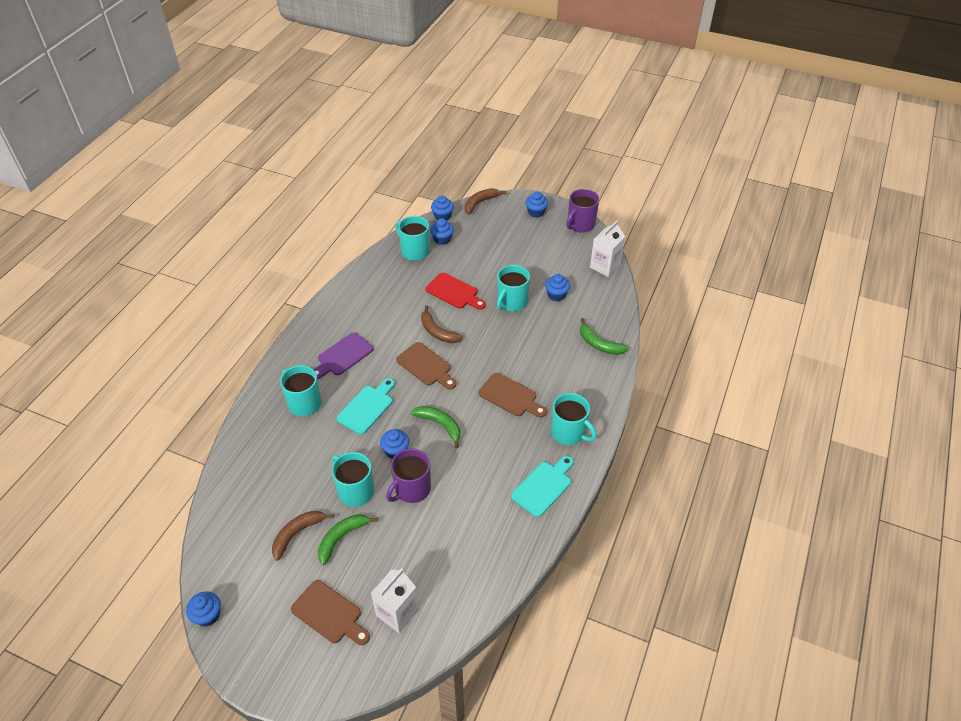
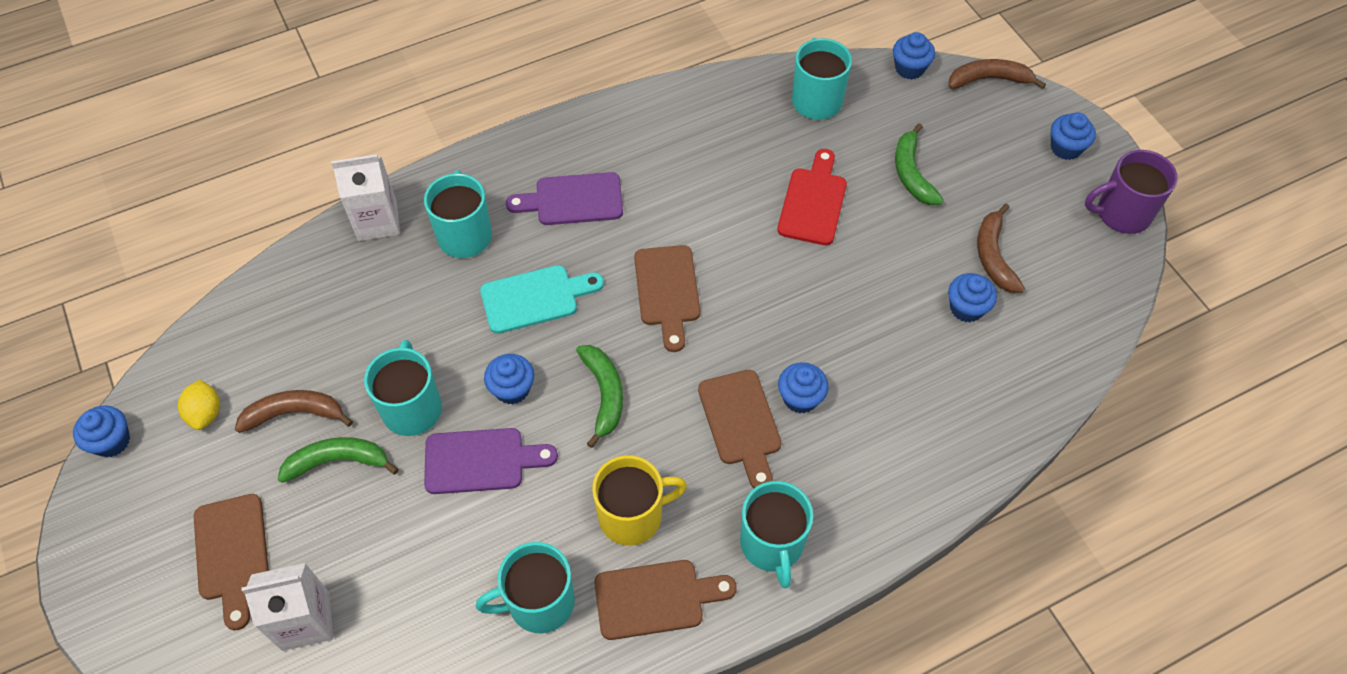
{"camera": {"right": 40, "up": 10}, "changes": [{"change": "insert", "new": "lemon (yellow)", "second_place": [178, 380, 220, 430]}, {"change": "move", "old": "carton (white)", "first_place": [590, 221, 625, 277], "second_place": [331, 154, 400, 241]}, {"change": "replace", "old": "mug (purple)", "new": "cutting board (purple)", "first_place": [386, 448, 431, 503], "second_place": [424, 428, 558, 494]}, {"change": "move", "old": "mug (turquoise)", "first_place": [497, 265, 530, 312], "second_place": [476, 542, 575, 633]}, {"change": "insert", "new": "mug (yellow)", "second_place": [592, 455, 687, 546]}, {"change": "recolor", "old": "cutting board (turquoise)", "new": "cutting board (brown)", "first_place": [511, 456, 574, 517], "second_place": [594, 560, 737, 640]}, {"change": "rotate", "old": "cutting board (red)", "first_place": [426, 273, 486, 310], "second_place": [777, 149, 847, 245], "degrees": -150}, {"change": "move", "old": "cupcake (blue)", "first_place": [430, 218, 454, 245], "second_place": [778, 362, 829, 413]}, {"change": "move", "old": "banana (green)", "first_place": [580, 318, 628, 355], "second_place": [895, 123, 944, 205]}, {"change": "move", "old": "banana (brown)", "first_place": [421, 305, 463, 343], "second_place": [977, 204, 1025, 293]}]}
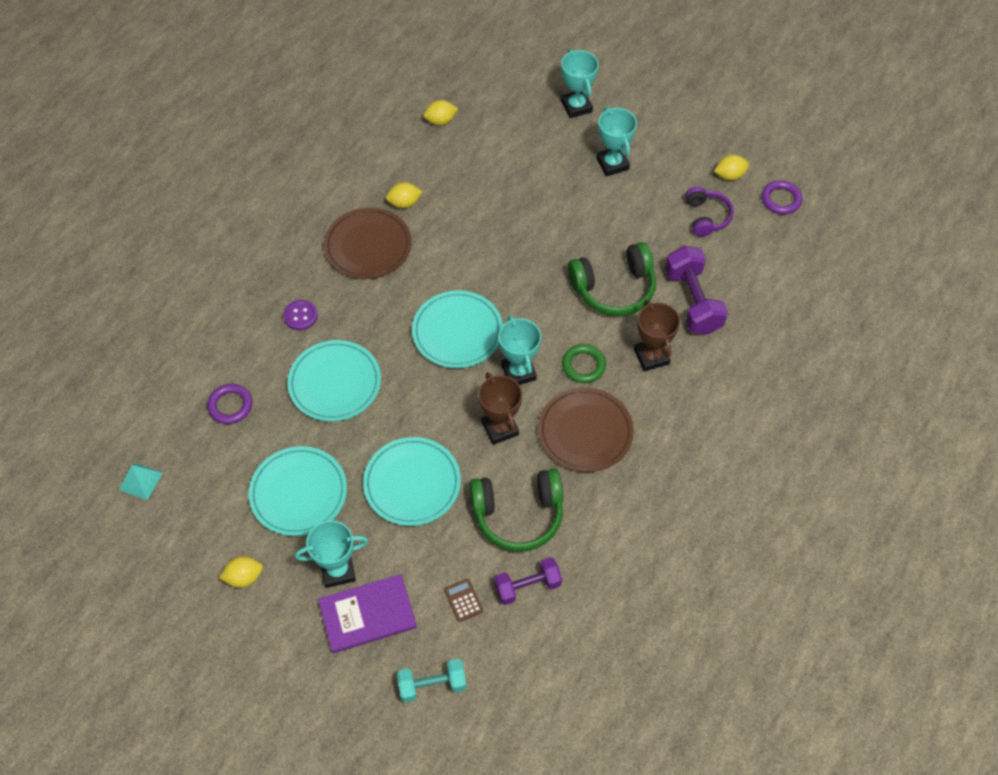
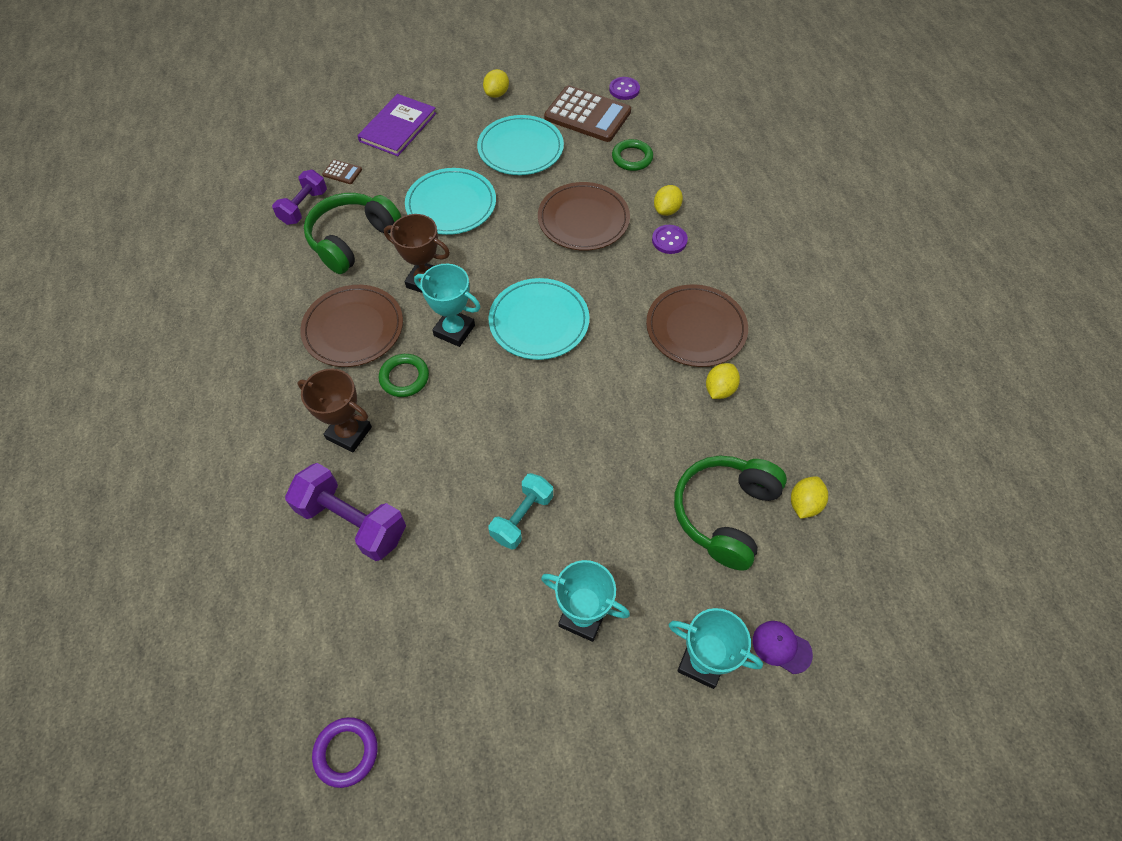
{"camera": {"right": 135, "up": 0}, "changes": [{"change": "move", "old": "dumbbell (turquoise)", "first_place": [397, 659, 467, 703], "second_place": [488, 473, 553, 549]}, {"change": "recolor", "old": "plate (turquoise)", "new": "plate (brown)", "first_place": [287, 340, 381, 421], "second_place": [538, 182, 630, 251]}, {"change": "insert", "new": "calculator (brown)", "second_place": [544, 85, 631, 142]}, {"change": "replace", "old": "pyramid (turquoise)", "new": "button (purple)", "first_place": [119, 463, 163, 500], "second_place": [609, 77, 640, 100]}, {"change": "recolor", "old": "ring (purple)", "new": "ring (green)", "first_place": [207, 384, 252, 424], "second_place": [612, 139, 653, 171]}, {"change": "move", "old": "lemon (yellow)", "first_place": [714, 155, 749, 181], "second_place": [654, 185, 683, 216]}, {"change": "move", "old": "headphones (green)", "first_place": [568, 242, 656, 316], "second_place": [674, 456, 787, 571]}, {"change": "insert", "new": "cap (purple)", "second_place": [753, 621, 813, 674]}, {"change": "delete", "old": "trophy (turquoise)", "first_place": [295, 520, 368, 588]}, {"change": "delete", "old": "headphones (purple)", "first_place": [685, 187, 734, 237]}]}
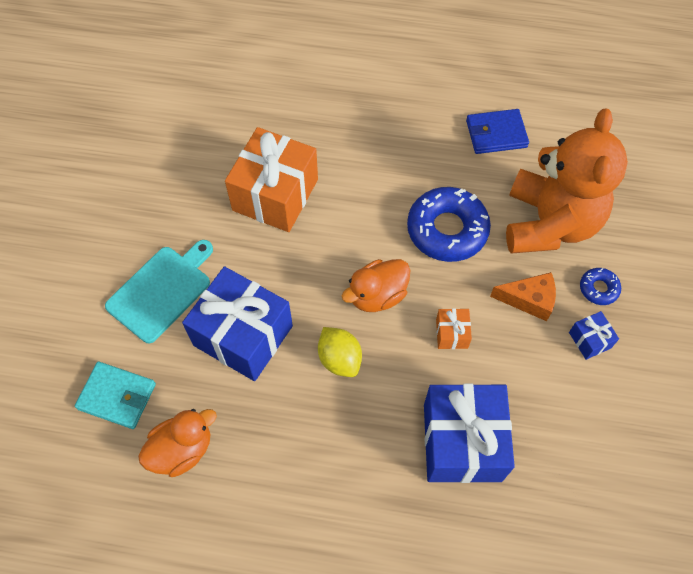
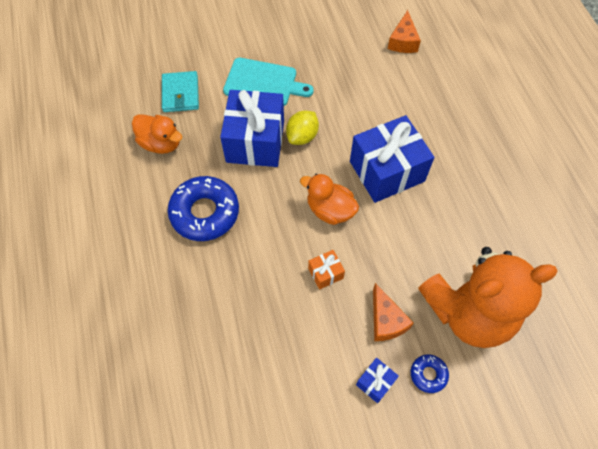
{"camera": {"right": 65, "up": 0}, "changes": [{"change": "move", "old": "donut (blue)", "first_place": [407, 187, 491, 262], "second_place": [168, 176, 239, 241]}, {"change": "move", "old": "lemon (yellow)", "first_place": [318, 327, 362, 377], "second_place": [286, 111, 319, 145]}, {"change": "move", "old": "gift (blue)", "first_place": [424, 384, 515, 483], "second_place": [350, 115, 435, 203]}, {"change": "insert", "new": "cheese (orange)", "second_place": [388, 10, 421, 53]}, {"change": "delete", "old": "gift (orange)", "first_place": [225, 127, 318, 232]}, {"change": "delete", "old": "wallet (blue)", "first_place": [466, 109, 529, 154]}]}
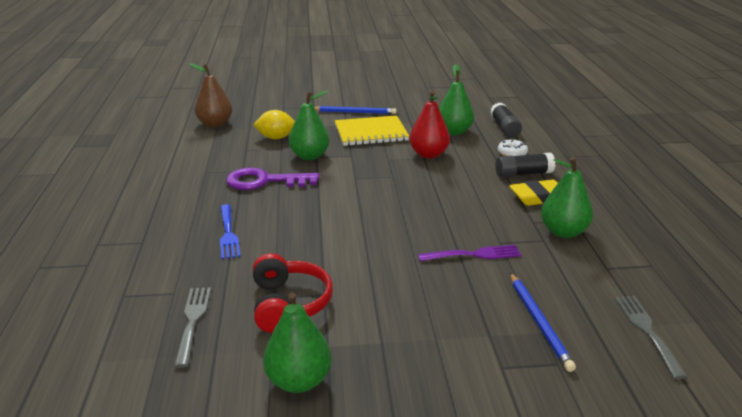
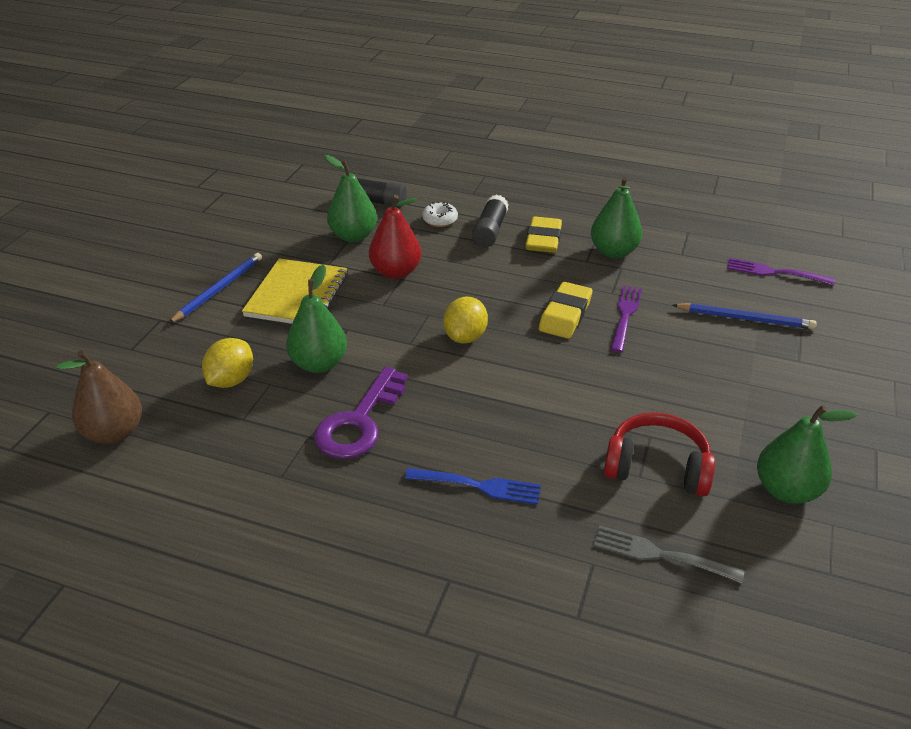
{"camera": {"right": -65, "up": 10}, "changes": [{"change": "insert", "new": "lemon (yellow)", "second_place": [443, 296, 488, 344]}, {"change": "insert", "new": "eraser (yellow)", "second_place": [539, 282, 592, 339]}, {"change": "recolor", "old": "fork (grey)", "new": "fork (purple)", "first_place": [615, 296, 687, 379], "second_place": [727, 258, 835, 285]}]}
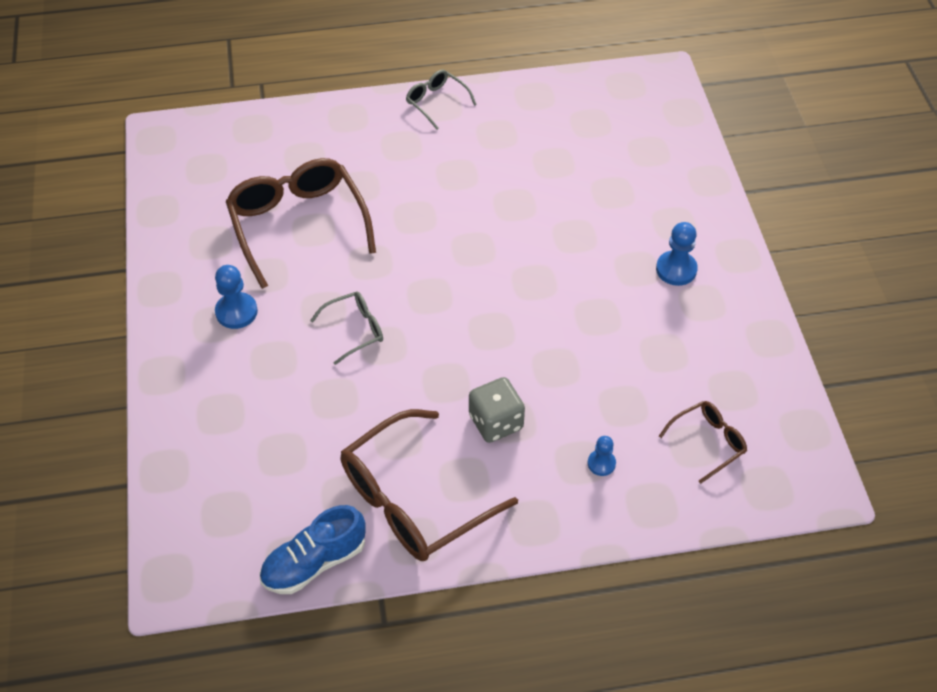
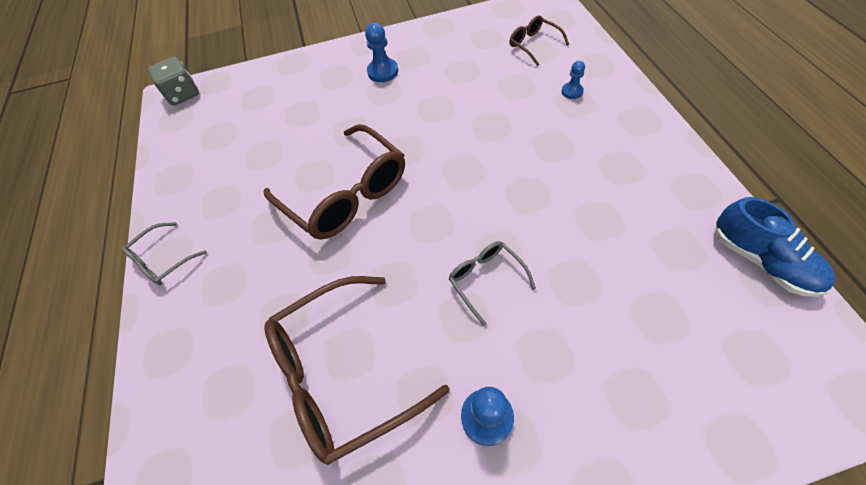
{"camera": {"right": -90, "up": 5}, "changes": [{"change": "move", "old": "dice (grey)", "first_place": [469, 377, 525, 443], "second_place": [148, 57, 199, 105]}, {"change": "move", "old": "glasses (brown)", "first_place": [341, 409, 518, 561], "second_place": [264, 124, 405, 240]}]}
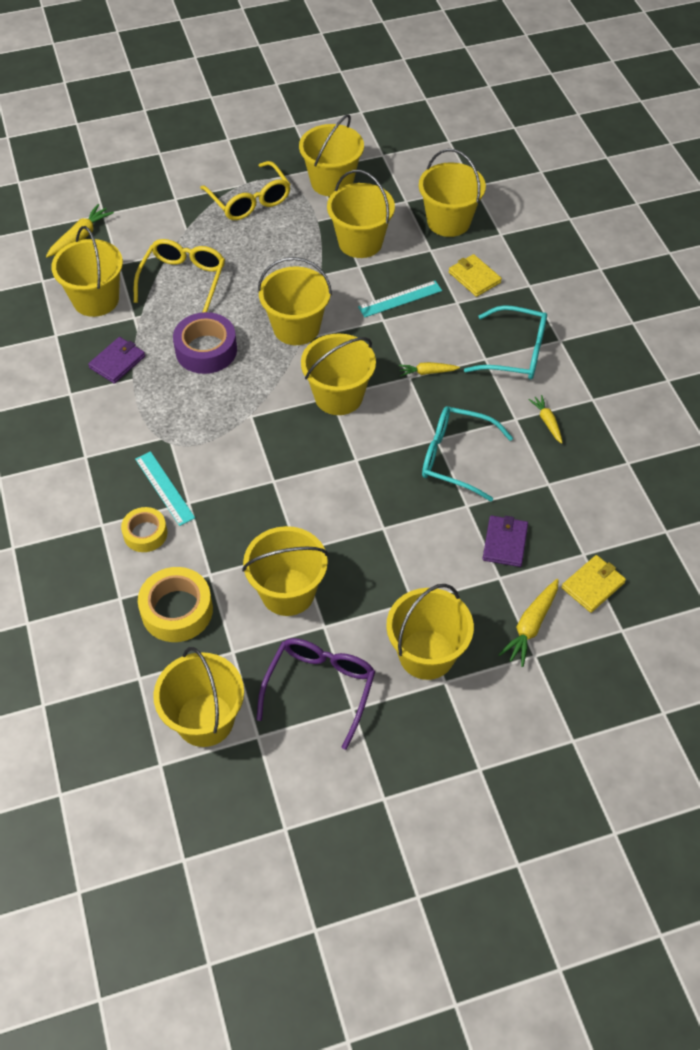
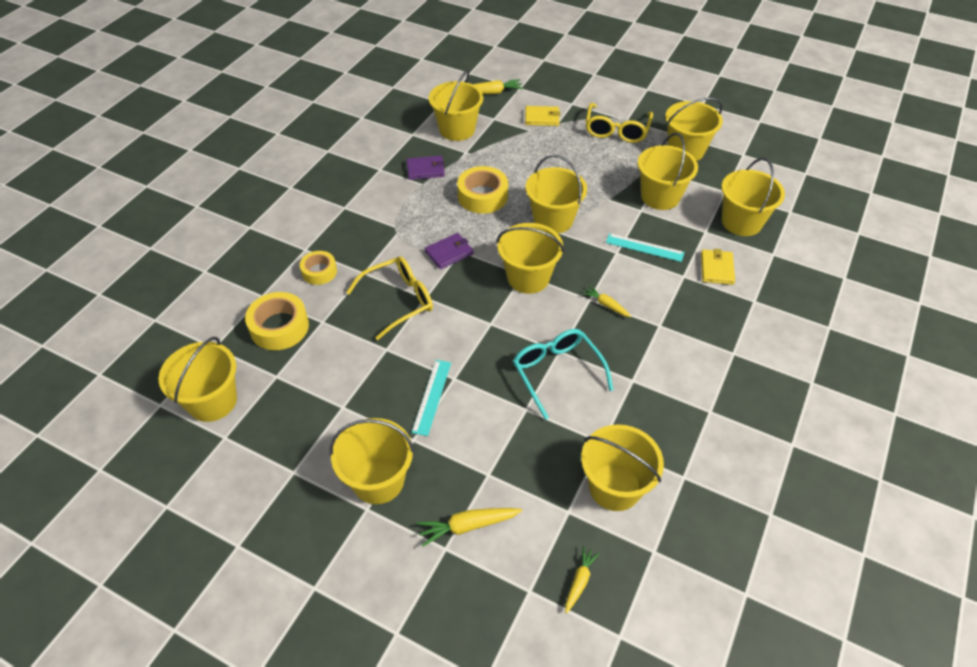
{"camera": {"right": 45, "up": -5}, "changes": [{"change": "move", "old": "glasses (yellow)", "first_place": [134, 239, 225, 313], "second_place": [346, 256, 433, 340]}, {"change": "move", "old": "ruler (turquoise)", "first_place": [135, 451, 195, 526], "second_place": [412, 360, 451, 436]}, {"change": "move", "old": "wallet (purple)", "first_place": [482, 516, 528, 567], "second_place": [425, 233, 474, 269]}, {"change": "recolor", "old": "tape (purple)", "new": "tape (yellow)", "first_place": [173, 312, 237, 374], "second_place": [457, 166, 508, 214]}, {"change": "move", "old": "wallet (yellow)", "first_place": [561, 555, 626, 613], "second_place": [525, 106, 560, 126]}, {"change": "move", "old": "carrot (yellow)", "first_place": [528, 395, 563, 444], "second_place": [565, 546, 600, 614]}, {"change": "move", "old": "bucket (yellow)", "first_place": [242, 526, 328, 616], "second_place": [581, 424, 664, 511]}, {"change": "delete", "old": "glasses (purple)", "first_place": [256, 638, 375, 750]}, {"change": "delete", "old": "glasses (turquoise)", "first_place": [464, 305, 547, 380]}]}
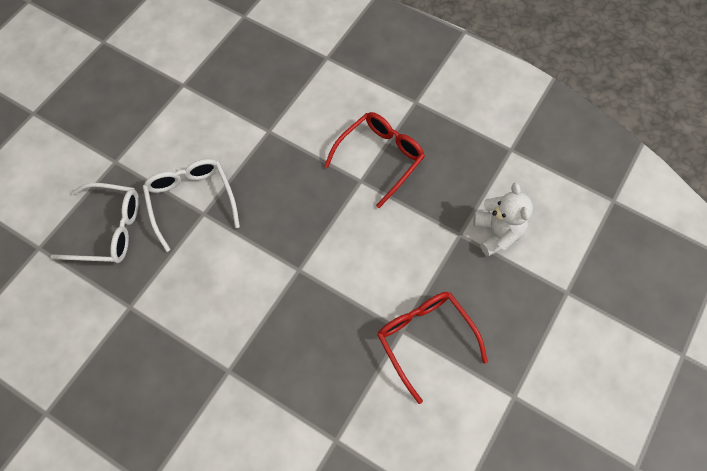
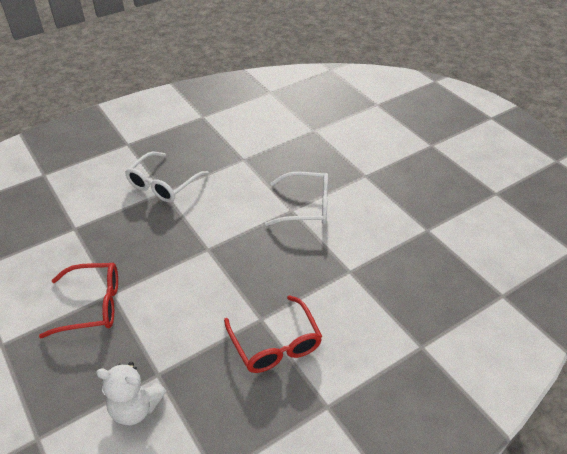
{"camera": {"right": 115, "up": -20}, "changes": [{"change": "move", "old": "glasses (white)", "first_place": [51, 183, 139, 263], "second_place": [125, 152, 209, 202]}]}
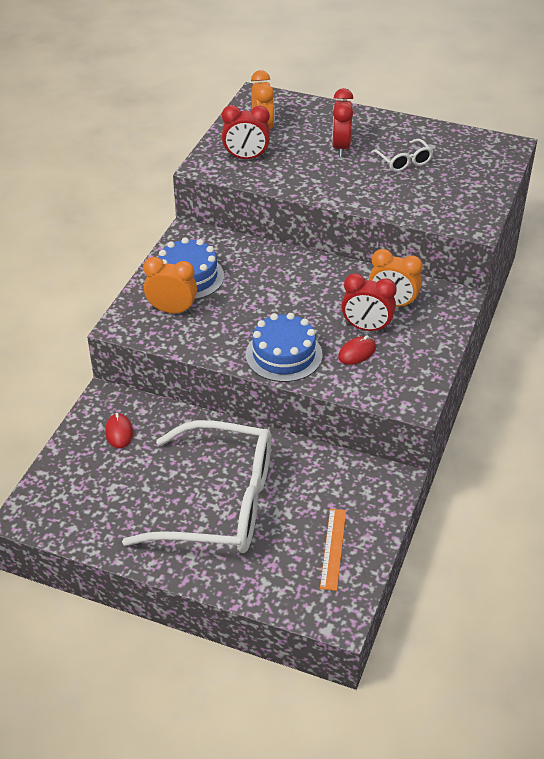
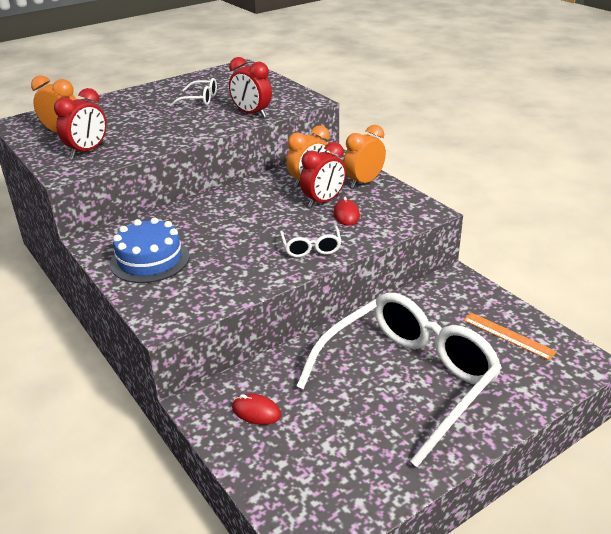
{"camera": {"right": -55, "up": -10}, "changes": [{"change": "move", "old": "clock (red)", "first_place": [332, 88, 353, 157], "second_place": [229, 57, 272, 118]}, {"change": "replace", "old": "cake (blue)", "new": "glasses (white)", "first_place": [246, 313, 323, 382], "second_place": [280, 225, 341, 257]}, {"change": "move", "old": "clock (orange)", "first_place": [143, 257, 197, 314], "second_place": [344, 125, 386, 188]}]}
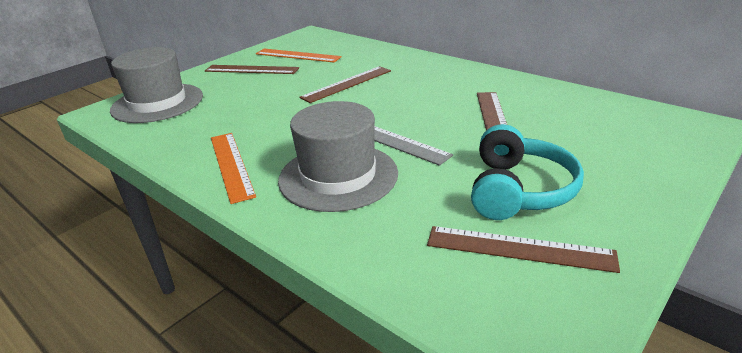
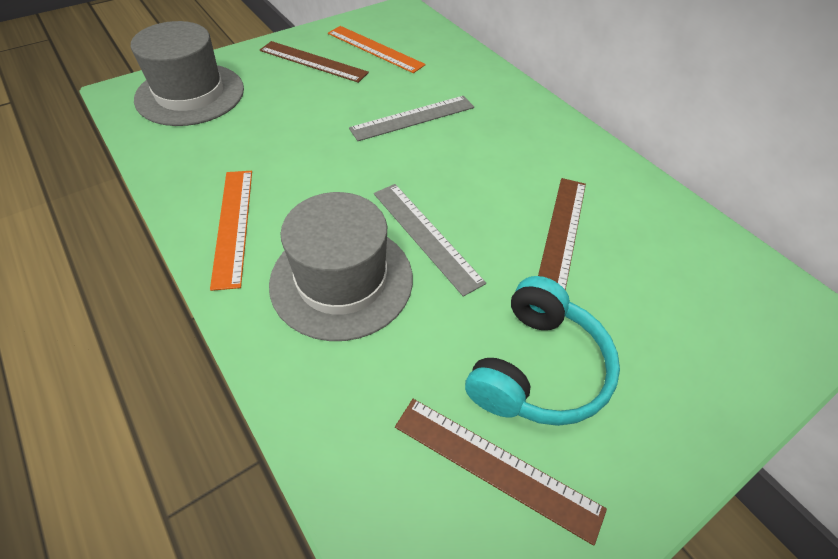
{"camera": {"right": 10, "up": 20}, "changes": [{"change": "recolor", "old": "ruler (brown)", "new": "ruler (grey)", "first_place": [299, 66, 391, 103], "second_place": [349, 96, 474, 141]}]}
